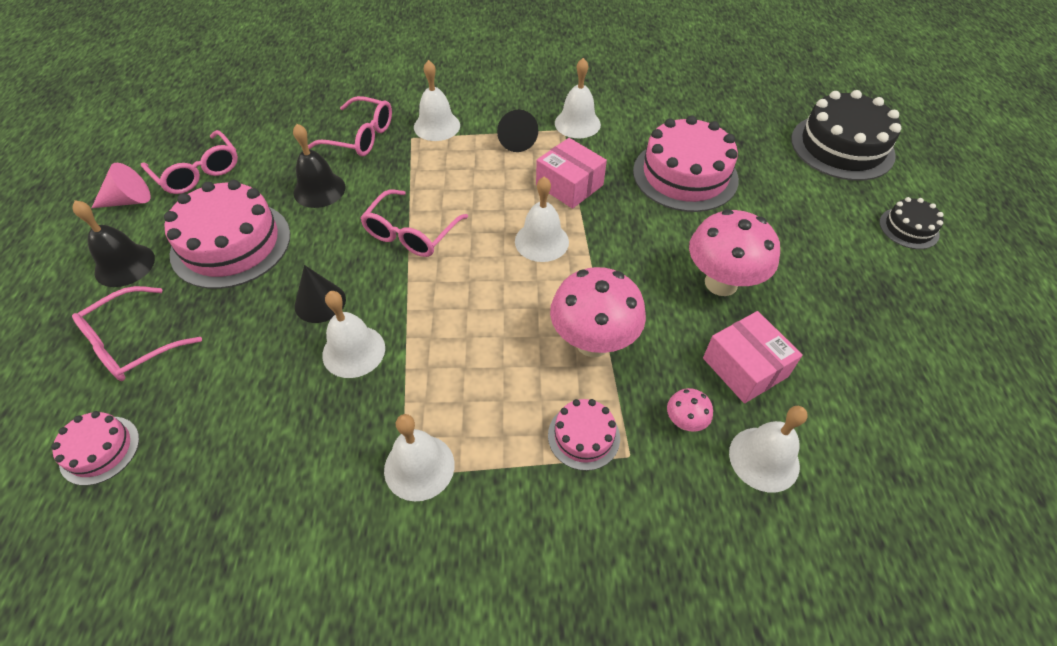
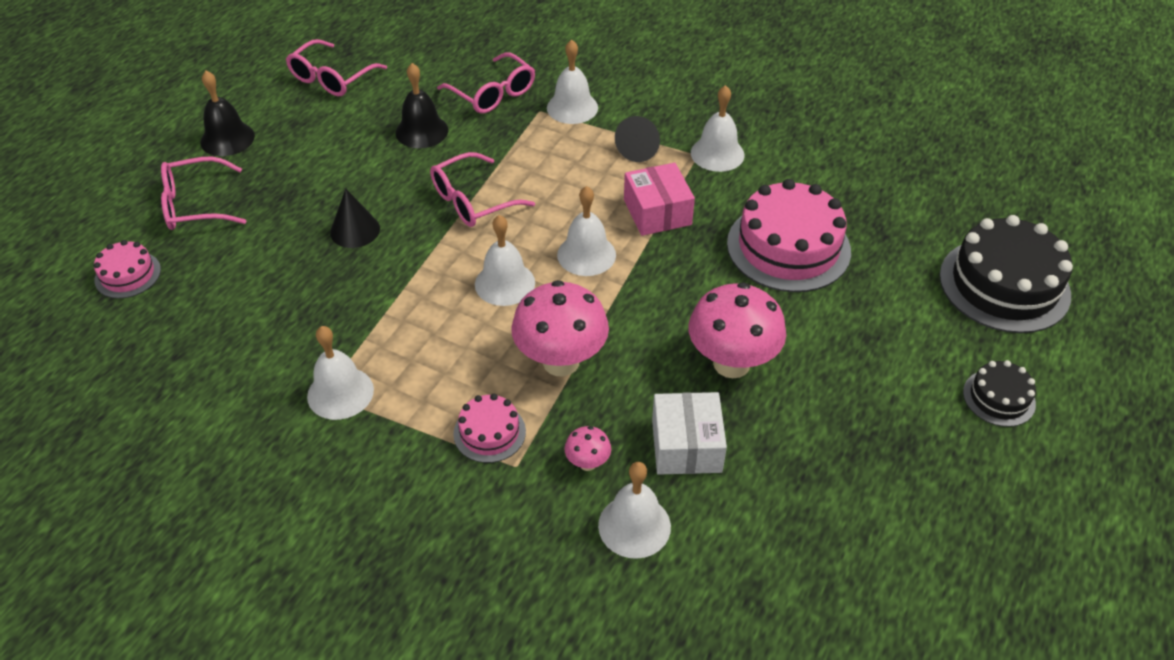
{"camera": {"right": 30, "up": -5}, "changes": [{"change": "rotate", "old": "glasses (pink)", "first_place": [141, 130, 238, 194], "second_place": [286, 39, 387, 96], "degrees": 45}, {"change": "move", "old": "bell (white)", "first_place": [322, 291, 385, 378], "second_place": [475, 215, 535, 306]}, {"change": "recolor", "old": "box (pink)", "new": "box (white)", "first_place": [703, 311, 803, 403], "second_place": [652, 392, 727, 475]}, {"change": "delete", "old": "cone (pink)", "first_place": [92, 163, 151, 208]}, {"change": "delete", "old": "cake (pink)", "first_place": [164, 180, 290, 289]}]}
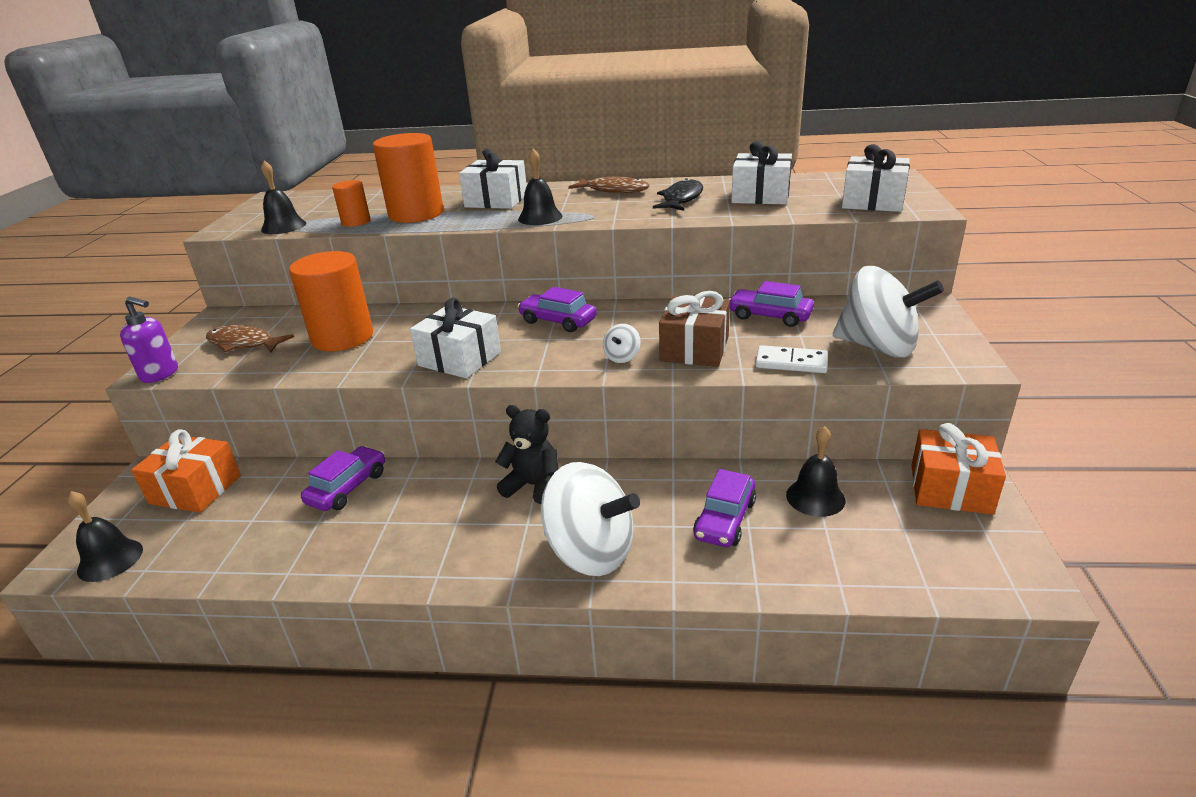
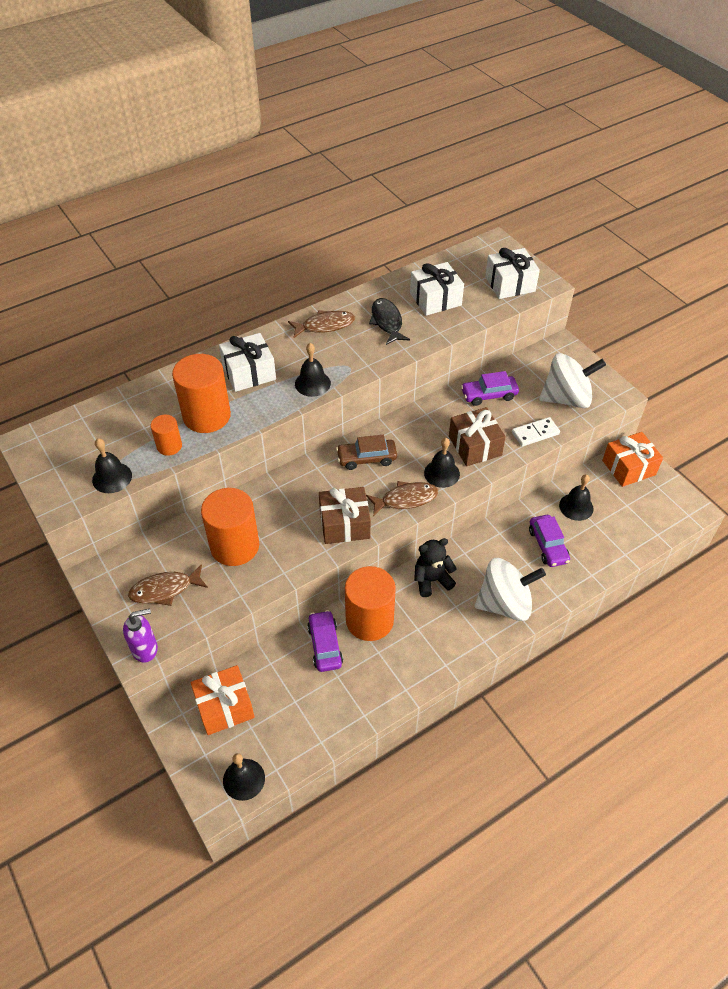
{"camera": {"right": -40, "up": 20}, "changes": [{"change": "recolor", "old": "gift (white)", "new": "gift (brown)", "first_place": [410, 298, 501, 378], "second_place": [319, 487, 371, 544]}, {"change": "recolor", "old": "car (purple)", "new": "car (brown)", "first_place": [518, 287, 597, 332], "second_place": [336, 435, 397, 470]}, {"change": "insert", "new": "cylinder (orange)", "second_place": [345, 566, 396, 641]}, {"change": "insert", "new": "fish (brown)", "second_place": [366, 481, 438, 516]}, {"change": "replace", "old": "spinning top (white)", "new": "bell (black)", "first_place": [603, 324, 641, 363], "second_place": [424, 438, 460, 488]}]}
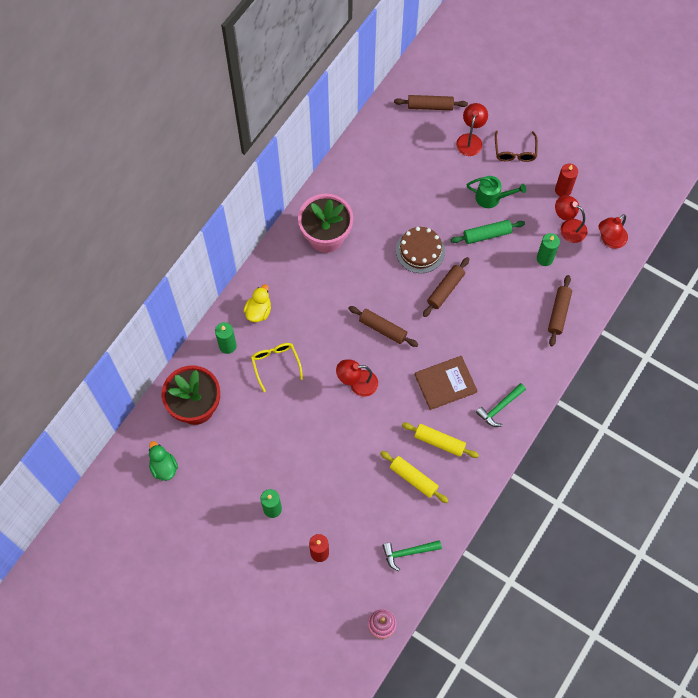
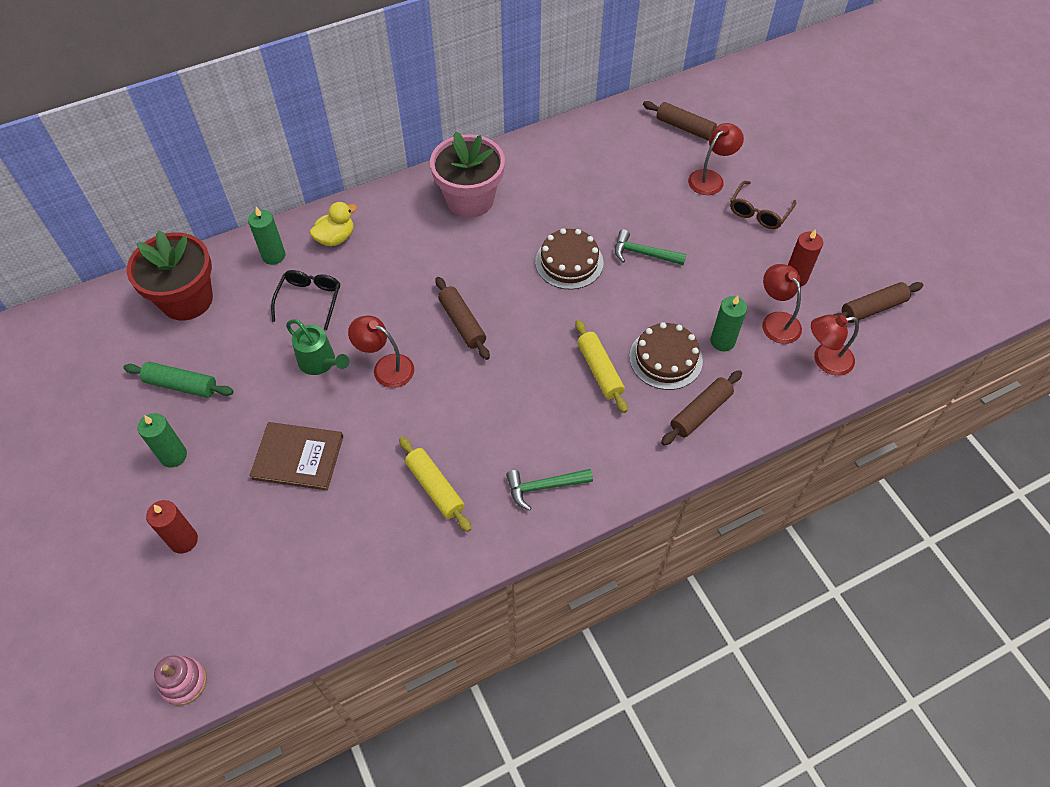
{"camera": {"right": 30, "up": -10}, "changes": [{"change": "move", "old": "rolling pin (green)", "first_place": [451, 220, 525, 244], "second_place": [123, 362, 234, 398]}, {"change": "move", "old": "book (brown)", "first_place": [415, 356, 478, 410], "second_place": [250, 422, 343, 490]}, {"change": "recolor", "old": "glasses (yellow)", "new": "glasses (black)", "first_place": [251, 343, 303, 392], "second_place": [271, 270, 340, 330]}, {"change": "move", "old": "watering can (green)", "first_place": [467, 176, 526, 208], "second_place": [286, 319, 349, 375]}, {"change": "move", "old": "rolling pin (yellow)", "first_place": [380, 451, 449, 503], "second_place": [575, 320, 628, 413]}, {"change": "move", "old": "hammer (green)", "first_place": [382, 540, 442, 571], "second_place": [615, 229, 686, 265]}, {"change": "insert", "new": "cake (brown)", "second_place": [629, 322, 703, 390]}, {"change": "move", "old": "rolling pin (brown)", "first_place": [423, 257, 469, 317], "second_place": [833, 282, 923, 323]}, {"change": "delete", "old": "duck (green)", "first_place": [149, 441, 178, 481]}]}
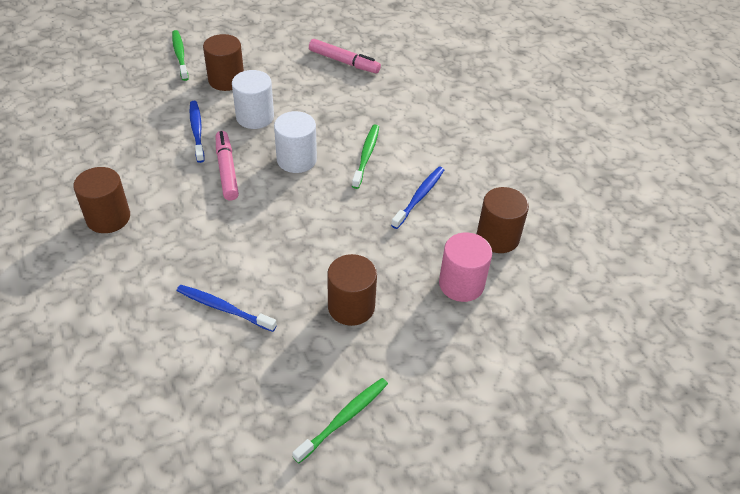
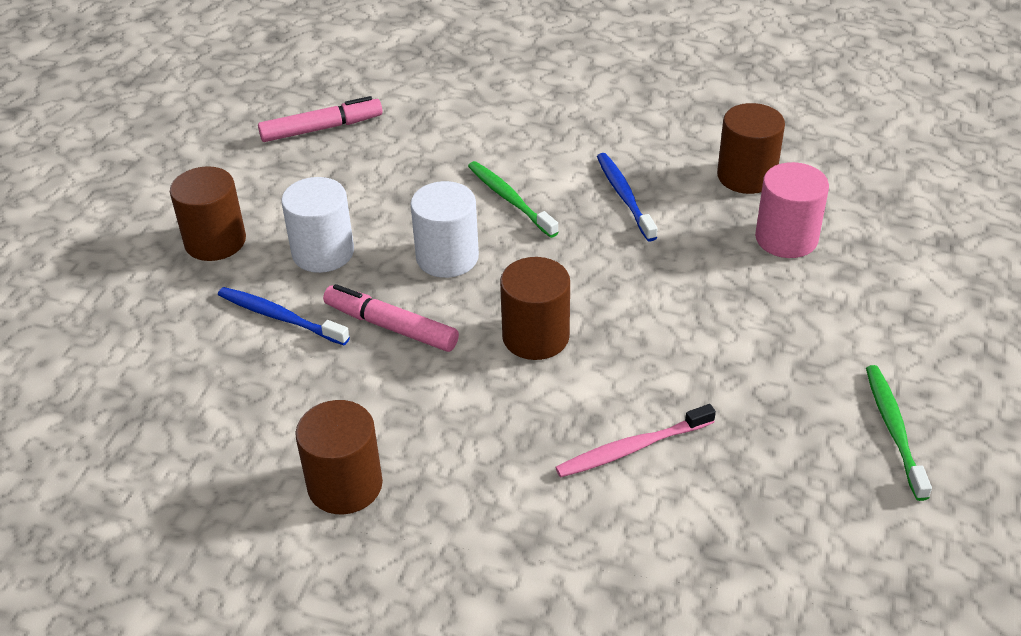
{"camera": {"right": -45, "up": -5}, "changes": [{"change": "move", "old": "cylinder (brown)", "first_place": [327, 254, 377, 326], "second_place": [500, 257, 570, 360]}, {"change": "recolor", "old": "toothbrush (blue)", "new": "toothbrush (pink)", "first_place": [177, 285, 277, 332], "second_place": [555, 404, 716, 478]}, {"change": "delete", "old": "toothbrush (green)", "first_place": [172, 30, 189, 81]}]}
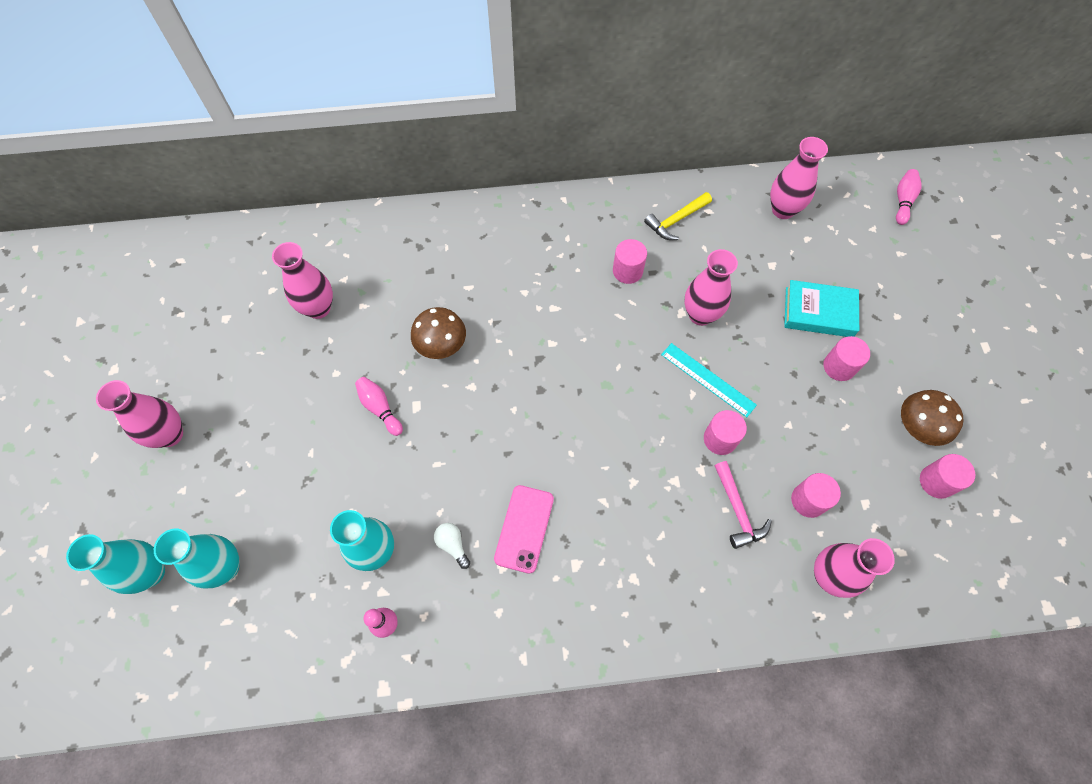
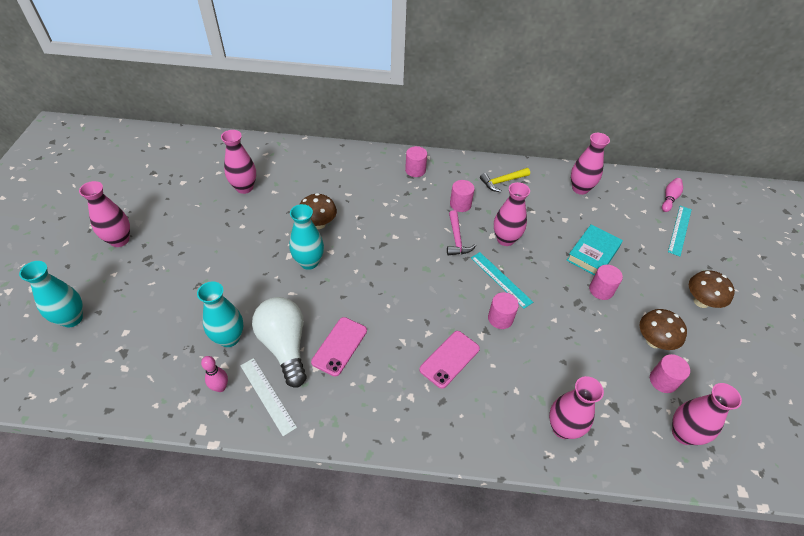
{"camera": {"right": 10, "up": -15}, "changes": [{"change": "insert", "new": "ruler (white)", "second_place": [240, 358, 297, 436]}, {"change": "resize", "old": "light bulb (white)", "first_place": [434, 523, 470, 569], "second_place": [252, 297, 307, 387], "factor": 2.47}, {"change": "move", "old": "vase (turquoise)", "first_place": [154, 528, 239, 588], "second_place": [289, 204, 324, 270]}, {"change": "move", "old": "cylinder (pink)", "first_place": [791, 473, 841, 518], "second_place": [405, 146, 427, 177]}, {"change": "insert", "new": "phone (pink)", "second_place": [419, 331, 480, 389]}, {"change": "move", "old": "hammer (pink)", "first_place": [714, 461, 772, 549], "second_place": [447, 210, 476, 255]}, {"change": "rotate", "old": "book (turquoise)", "first_place": [784, 280, 859, 337], "second_place": [566, 224, 623, 276], "degrees": -75}, {"change": "insert", "new": "ruler (turquoise)", "second_place": [668, 206, 692, 256]}, {"change": "insert", "new": "vase (pink)", "second_place": [672, 383, 742, 445]}, {"change": "insert", "new": "mushroom (brown)", "second_place": [689, 270, 735, 308]}, {"change": "delete", "old": "bowling pin (pink)", "first_place": [355, 377, 403, 436]}]}
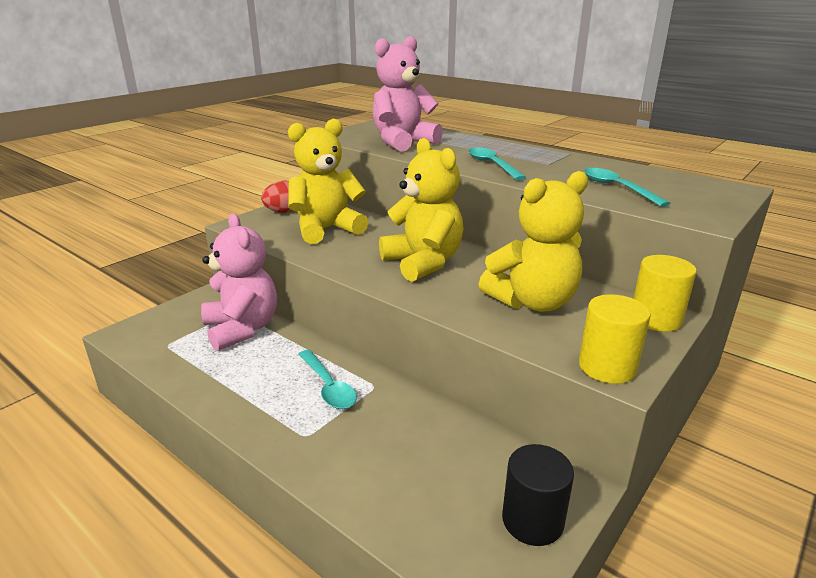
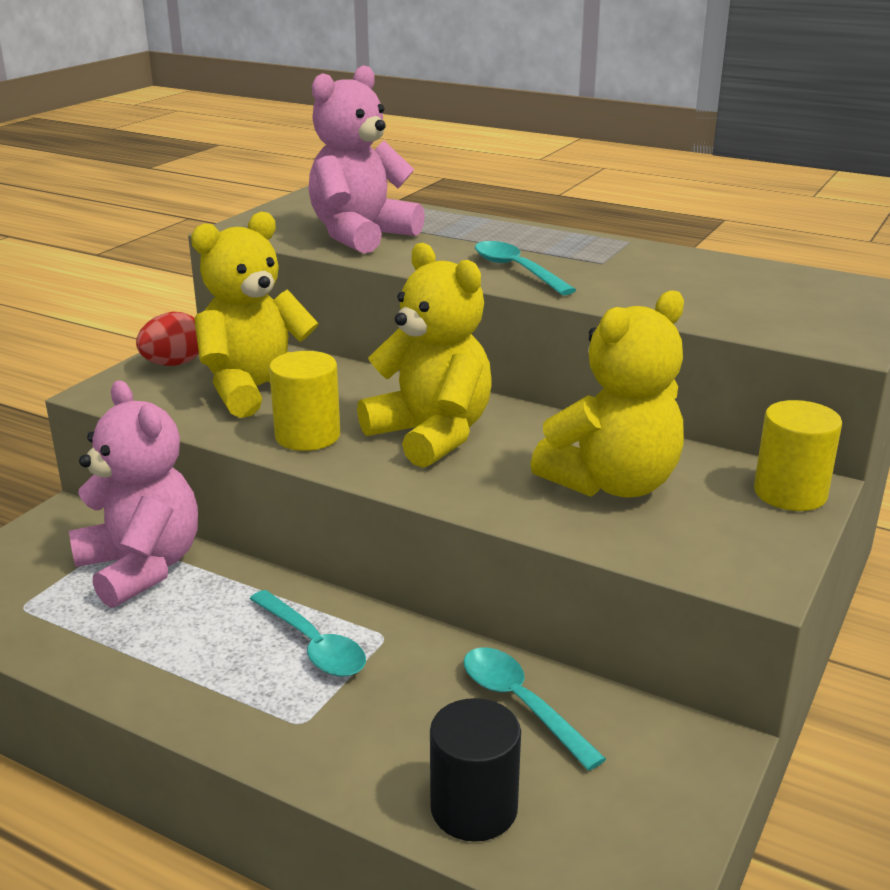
{"camera": {"right": -10, "up": 0}, "changes": [{"change": "move", "old": "cylinder (yellow)", "first_place": [579, 294, 650, 384], "second_place": [269, 351, 340, 451]}, {"change": "move", "old": "cylinder (black)", "first_place": [502, 444, 574, 546], "second_place": [430, 698, 521, 842]}, {"change": "move", "old": "spoon (turquoise)", "first_place": [584, 168, 670, 207], "second_place": [464, 647, 606, 771]}]}
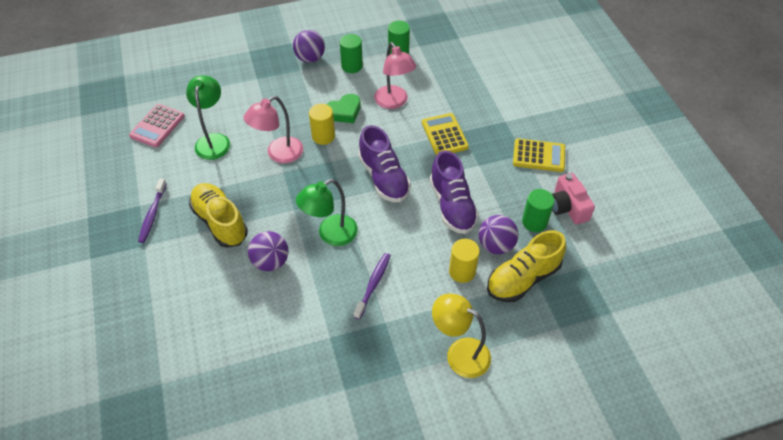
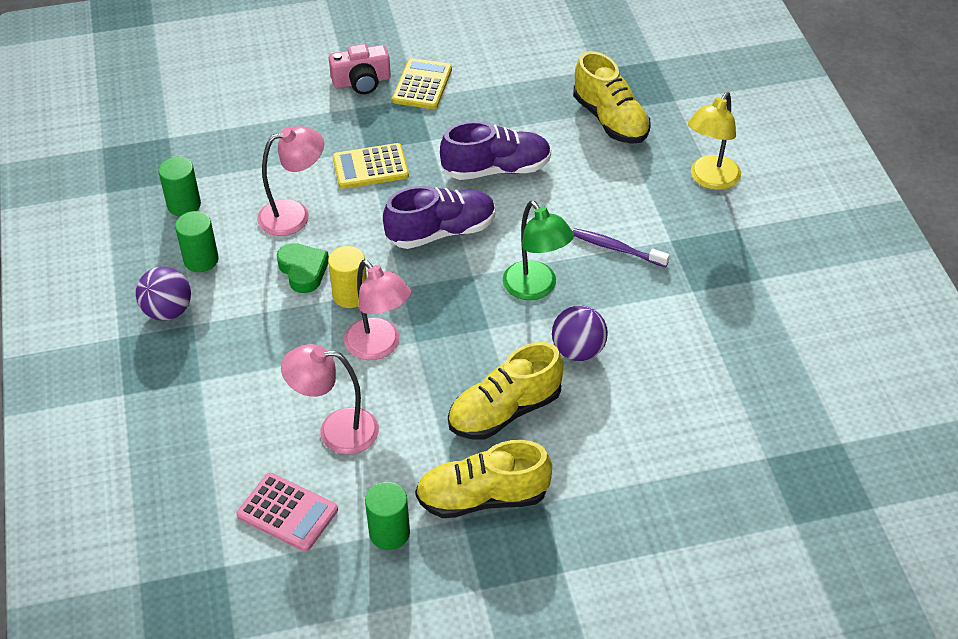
{"camera": {"right": -85, "up": -5}, "changes": [{"change": "recolor", "old": "lamp (green)", "new": "lamp (pink)", "first_place": [186, 75, 230, 160], "second_place": [281, 344, 379, 455]}, {"change": "move", "old": "camera (pink)", "first_place": [552, 173, 595, 224], "second_place": [329, 44, 391, 94]}, {"change": "move", "old": "cylinder (green)", "first_place": [522, 189, 554, 232], "second_place": [365, 482, 410, 550]}, {"change": "replace", "old": "toothbrush (purple)", "new": "shoe (yellow)", "first_place": [138, 179, 167, 243], "second_place": [415, 440, 552, 518]}, {"change": "delete", "old": "cylinder (yellow)", "first_place": [449, 239, 480, 283]}, {"change": "delete", "old": "ball (purple)", "first_place": [479, 215, 518, 254]}]}
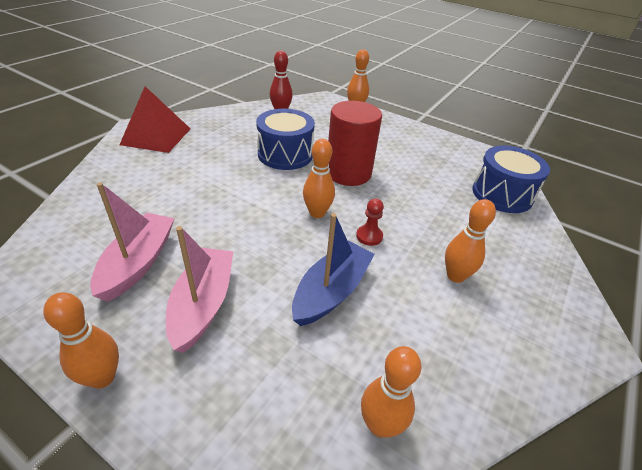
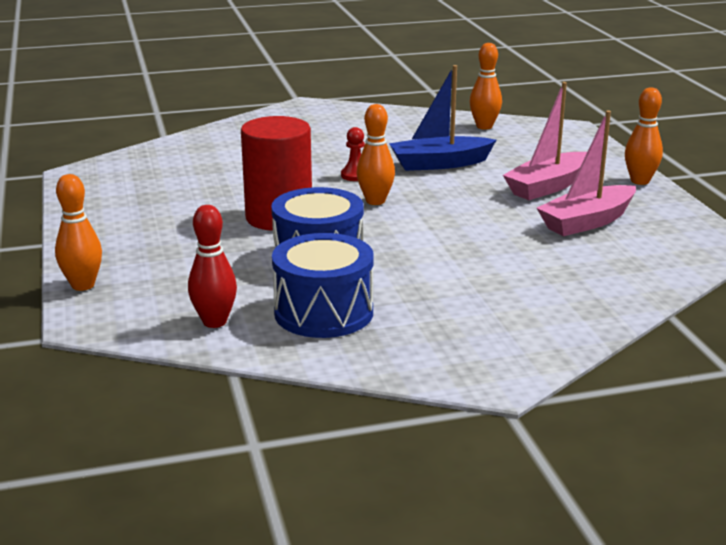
{"camera": {"right": -135, "up": -15}, "changes": [{"change": "move", "old": "drum (blue)", "first_place": [472, 146, 550, 213], "second_place": [272, 233, 374, 338]}, {"change": "delete", "old": "pyramid (red)", "first_place": [120, 86, 190, 153]}, {"change": "delete", "old": "bowling pin (orange)", "first_place": [445, 199, 496, 283]}]}
